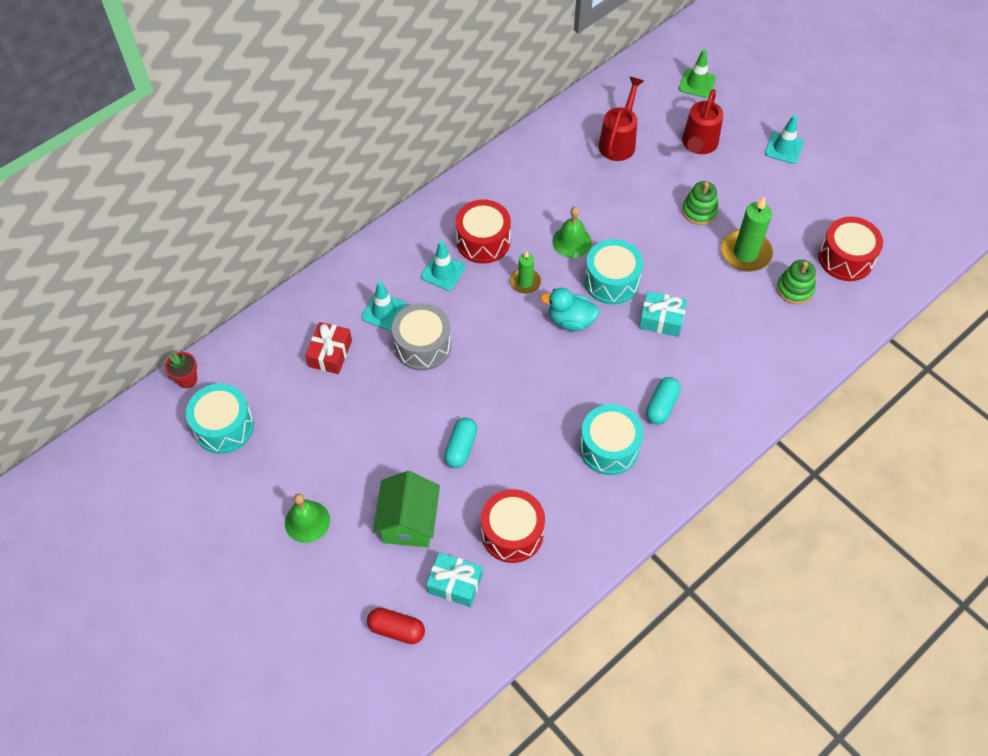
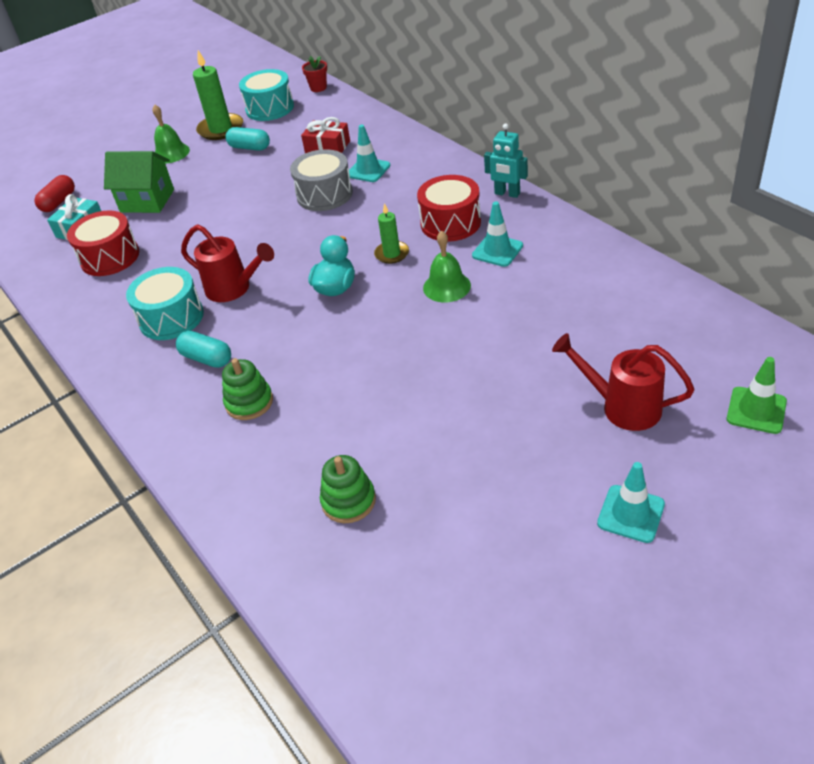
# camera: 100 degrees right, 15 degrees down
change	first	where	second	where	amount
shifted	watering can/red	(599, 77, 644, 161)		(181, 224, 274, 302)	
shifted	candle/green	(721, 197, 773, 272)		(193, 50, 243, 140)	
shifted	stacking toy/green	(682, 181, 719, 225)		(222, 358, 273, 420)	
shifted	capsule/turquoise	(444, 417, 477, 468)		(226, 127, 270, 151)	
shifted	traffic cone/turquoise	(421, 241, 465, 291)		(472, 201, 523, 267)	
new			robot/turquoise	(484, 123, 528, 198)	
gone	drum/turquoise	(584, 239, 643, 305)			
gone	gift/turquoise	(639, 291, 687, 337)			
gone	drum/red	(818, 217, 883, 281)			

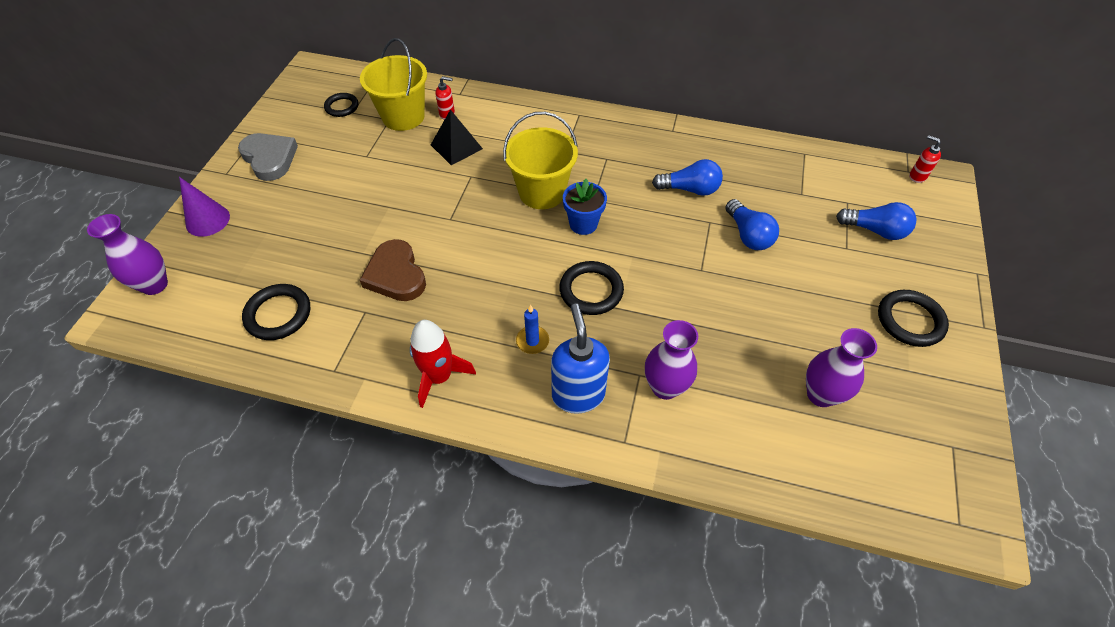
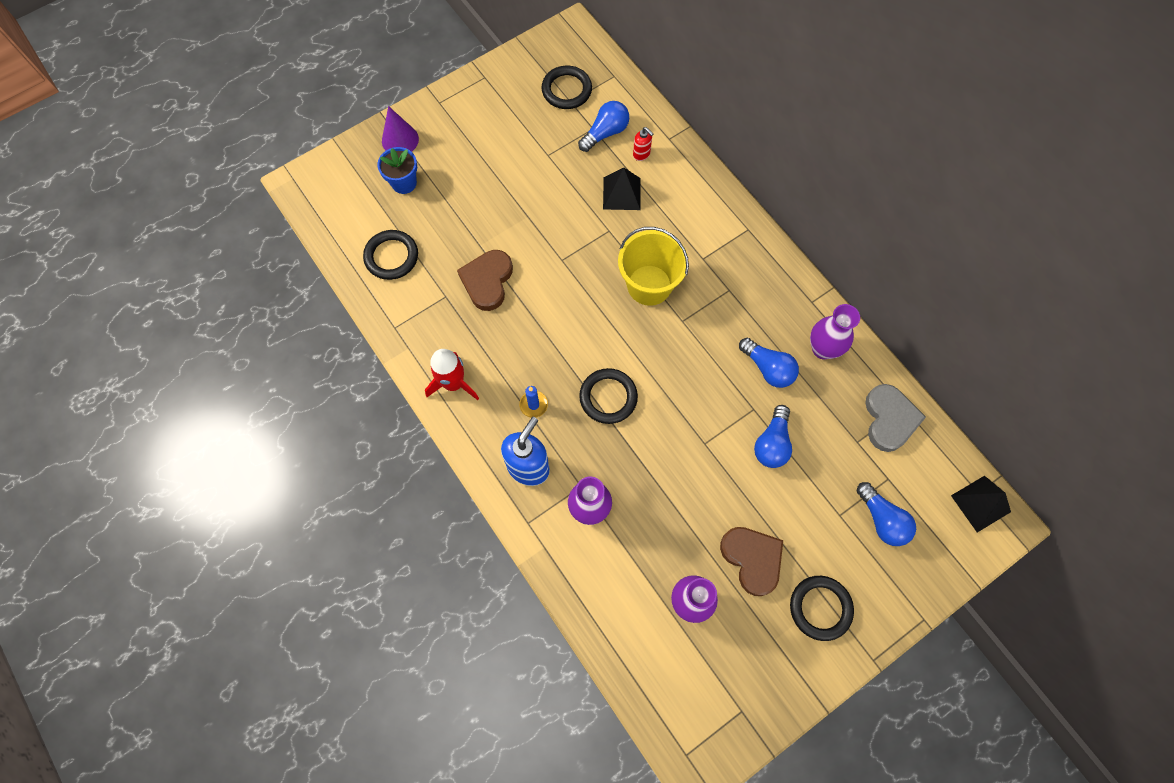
# camera: 40 degrees right, 15 degrees up
change	first	where	second	where	amount
shifted	flower pot/blue	(563, 179, 607, 235)		(377, 147, 417, 194)	
scaled	ring/black	(324, 93, 358, 117)		(541, 66, 592, 109)	x1.52
swapped	bucket/yellow	(360, 38, 427, 131)	light bulb/blue	(578, 101, 629, 152)	
new			heart/brown	(720, 527, 783, 596)	
shifted	vase/purple	(87, 214, 168, 295)		(810, 304, 860, 359)	
shifted	heart/grey	(238, 133, 298, 181)		(865, 384, 926, 452)	
swapped	soap dispenser/red	(909, 135, 941, 183)	pyramid/black	(951, 476, 1011, 532)	

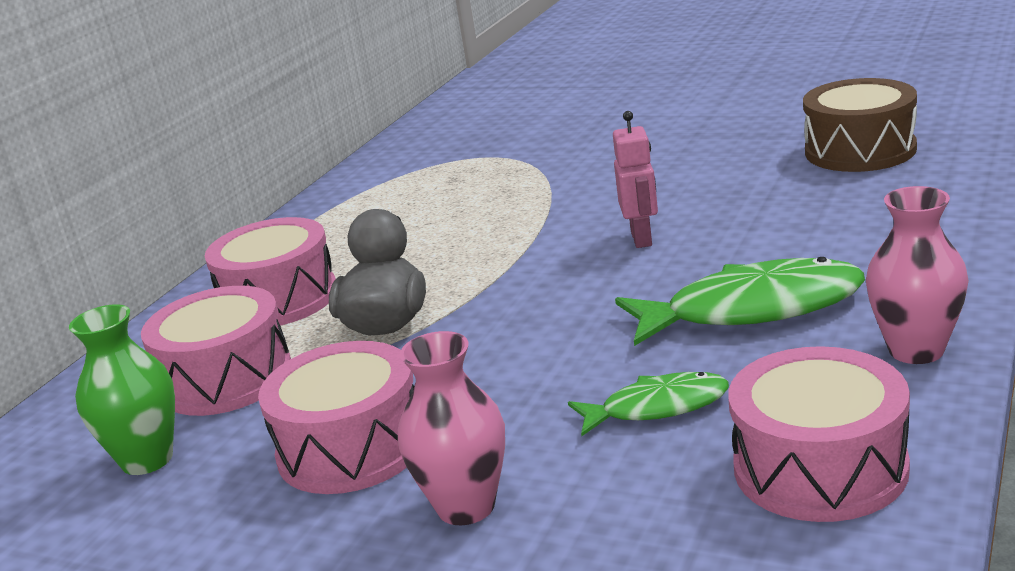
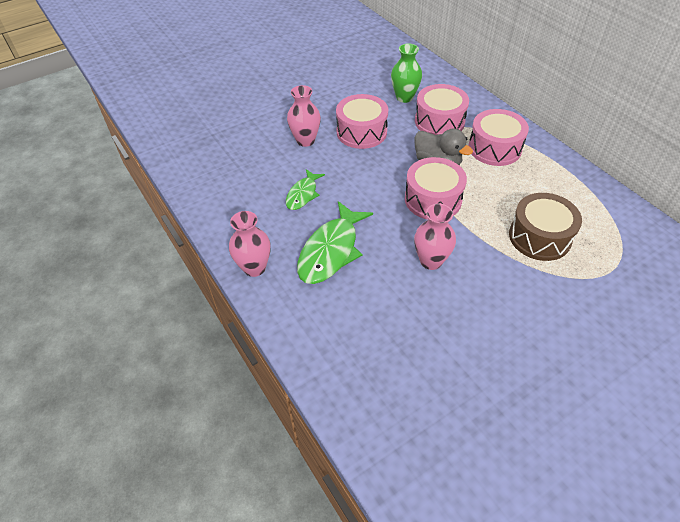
# camera: 120 degrees right, 25 degrees up
change	first	where	second	where	amount
shifted	drum/pink	(728, 346, 910, 522)		(405, 157, 467, 220)	
swapped	robot/pink	(613, 111, 658, 248)	vase/pink	(414, 204, 456, 270)	
shifted	drum/brown	(803, 78, 917, 172)		(509, 193, 582, 261)	

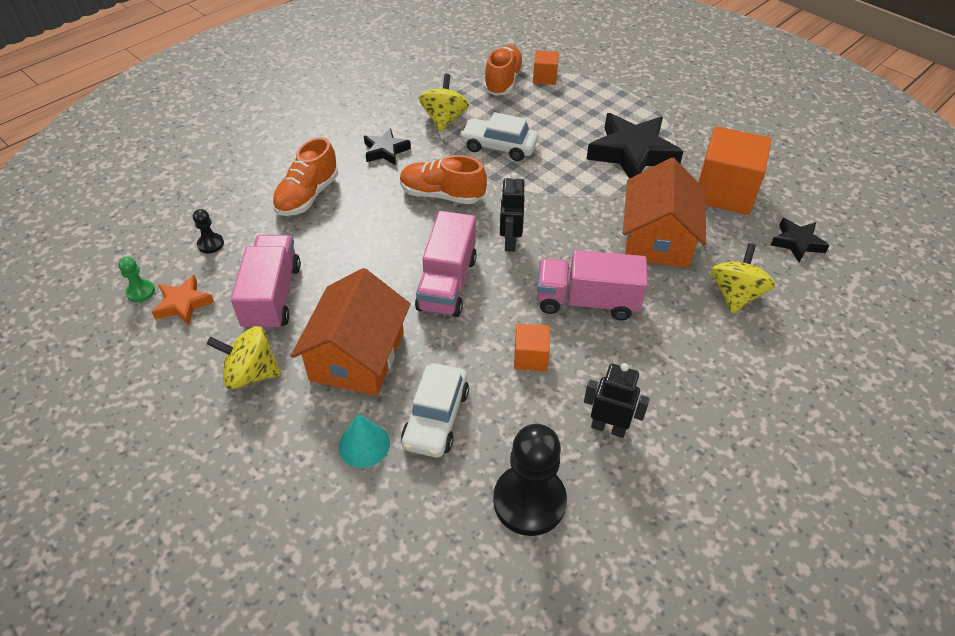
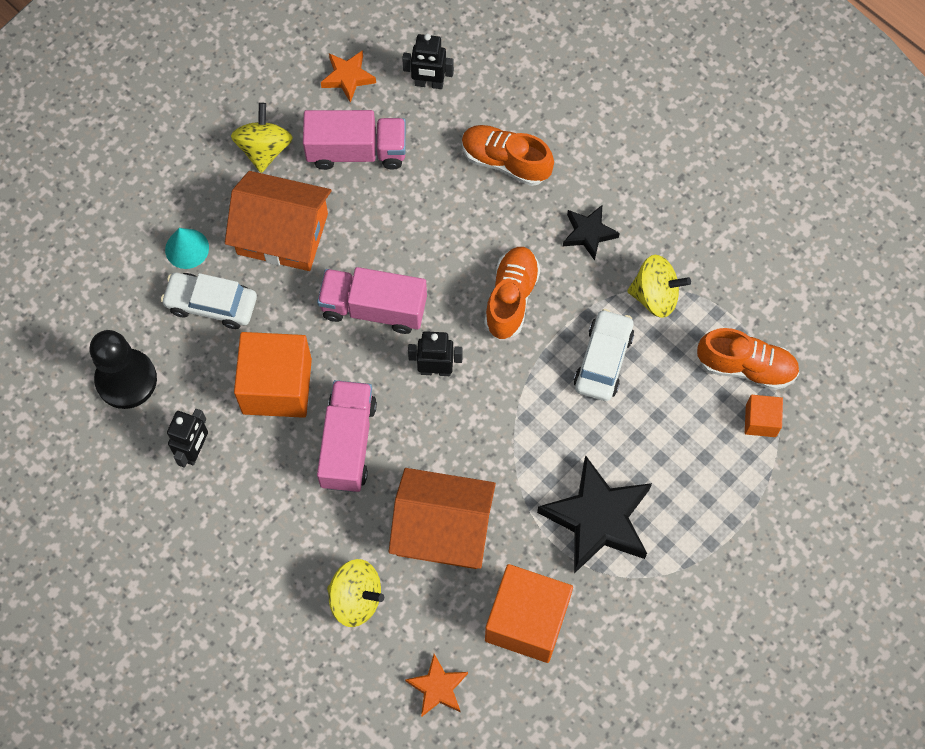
# camera: 90 degrees right, 20 degrees up
change	first	where	second	where	amount
scaled	cube/orange	(514, 324, 550, 371)		(234, 332, 312, 418)	x2.04
swapped	pawn/black	(193, 209, 224, 253)	robot/black	(402, 34, 454, 89)	
repainted	star/black	(771, 218, 830, 262)	star/orange	(405, 654, 468, 717)	
gone	pawn/green	(118, 257, 155, 302)			

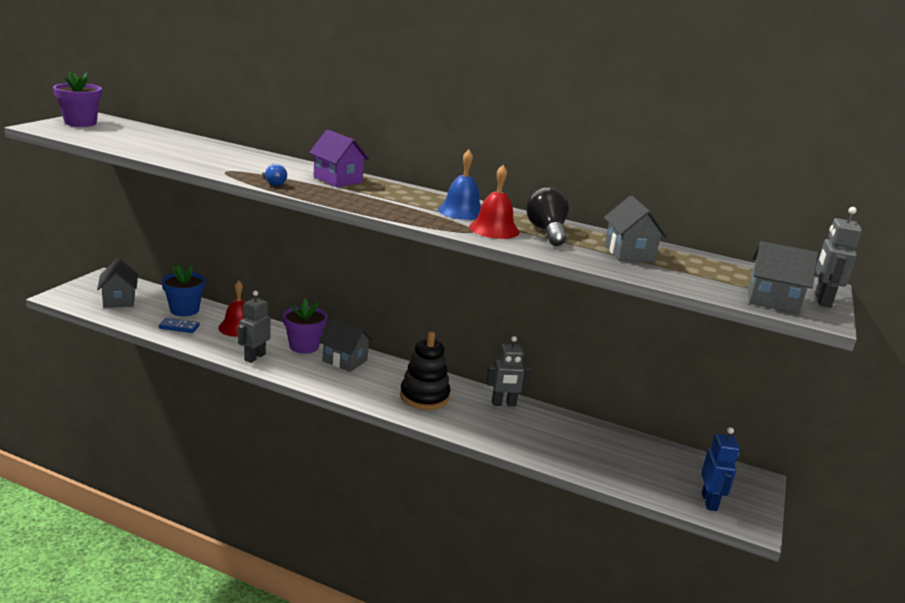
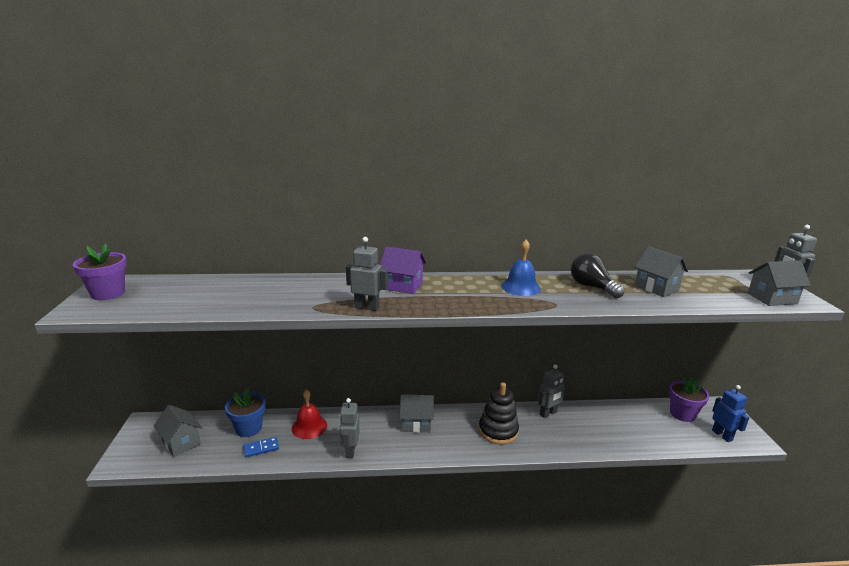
# camera: 25 degrees left, 0 degrees up
change	first	where	second	where	amount
swapped	light bulb/blue	(262, 164, 287, 186)	robot/grey	(346, 237, 388, 311)	
shifted	flower pot/purple	(283, 298, 328, 354)		(669, 377, 709, 422)	
gone	bell/red	(469, 165, 520, 239)			

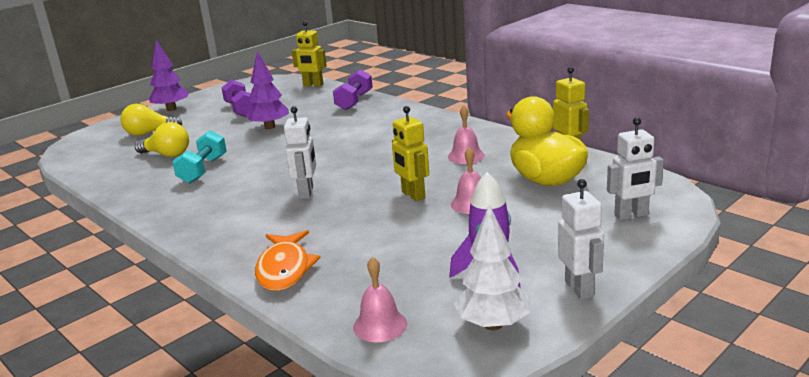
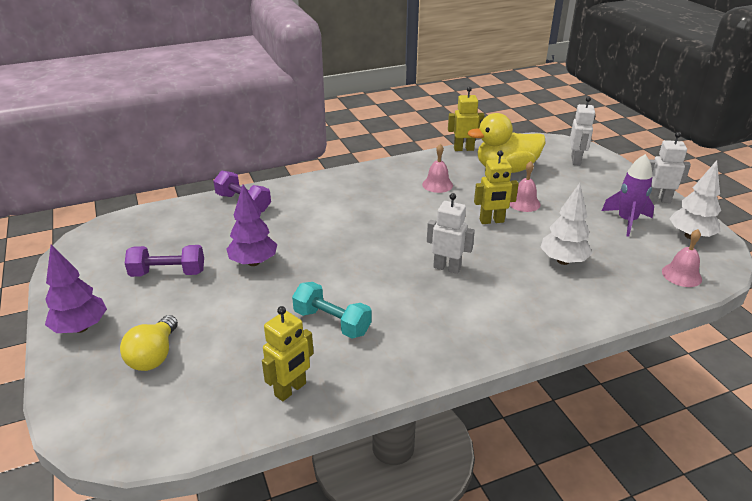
# camera: 70 degrees left, 10 degrees up
change	first	where	second	where	amount
shifted	robot/yellow	(292, 21, 327, 87)		(262, 306, 314, 401)	
new			tree/white	(540, 183, 592, 265)	
gone	light bulb/yellow	(135, 122, 189, 157)			
gone	fish/orange	(255, 230, 320, 291)			

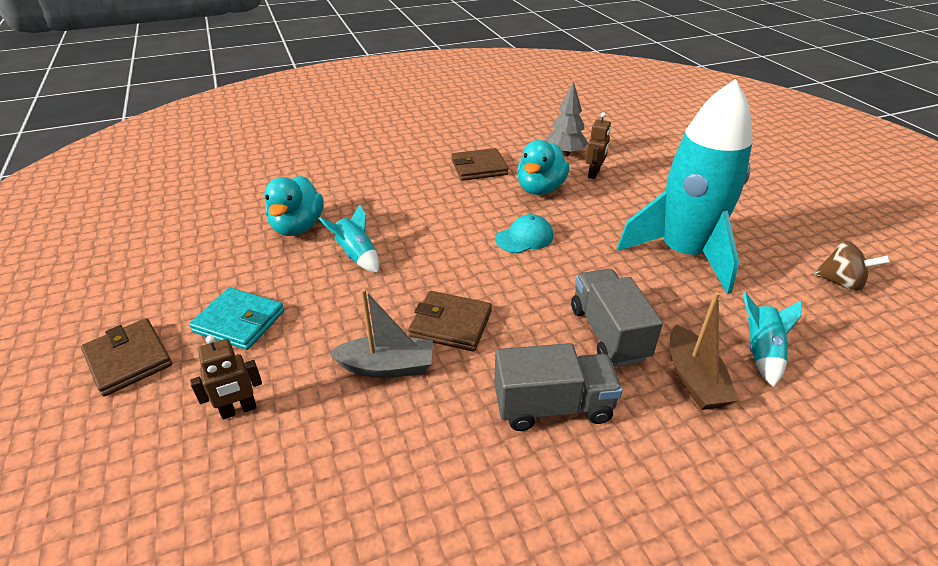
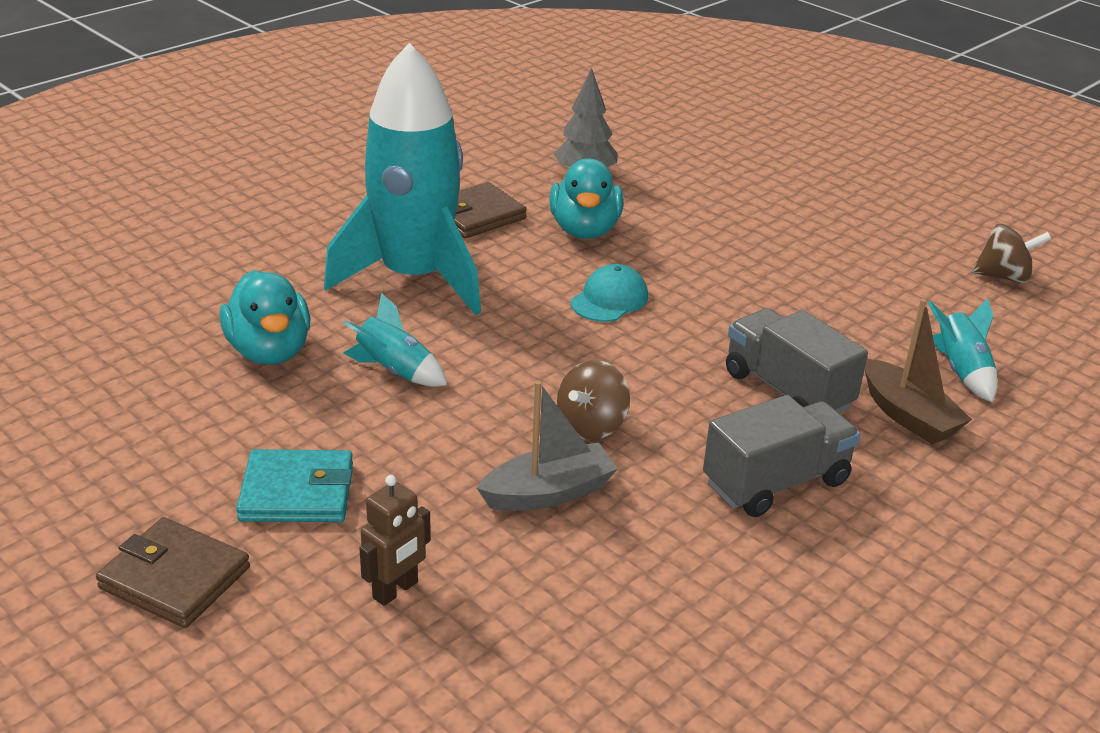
# camera: 25 degrees left, 5 degrees down
change	first	where	second	where	amount
shifted	rocket/turquoise	(617, 79, 753, 294)		(324, 43, 481, 315)	
swapped	wallet/brown	(408, 291, 492, 352)	spinning top/brown	(557, 360, 630, 440)	
gone	robot/brown	(586, 112, 611, 179)			

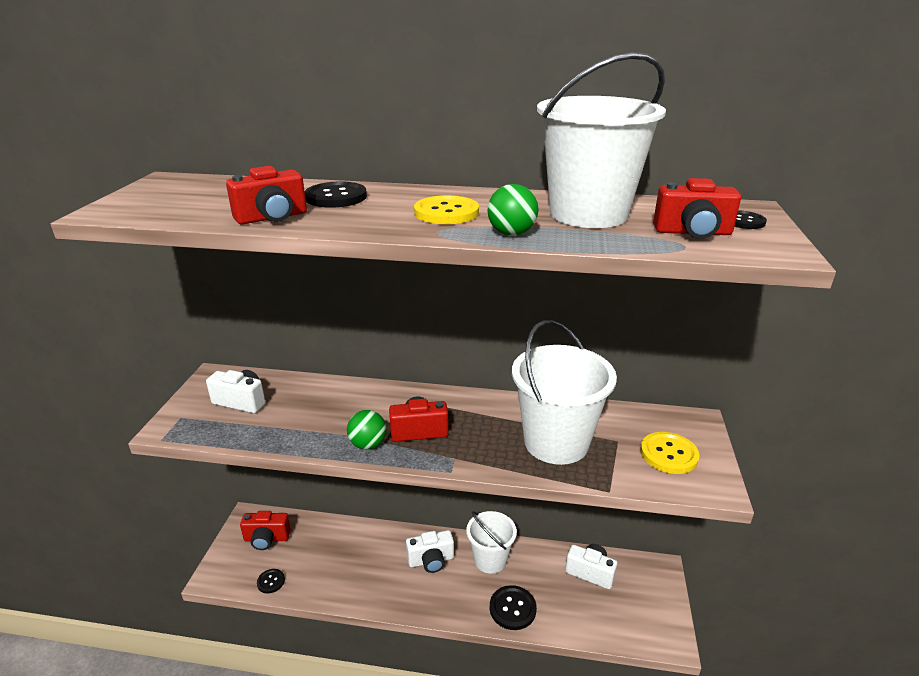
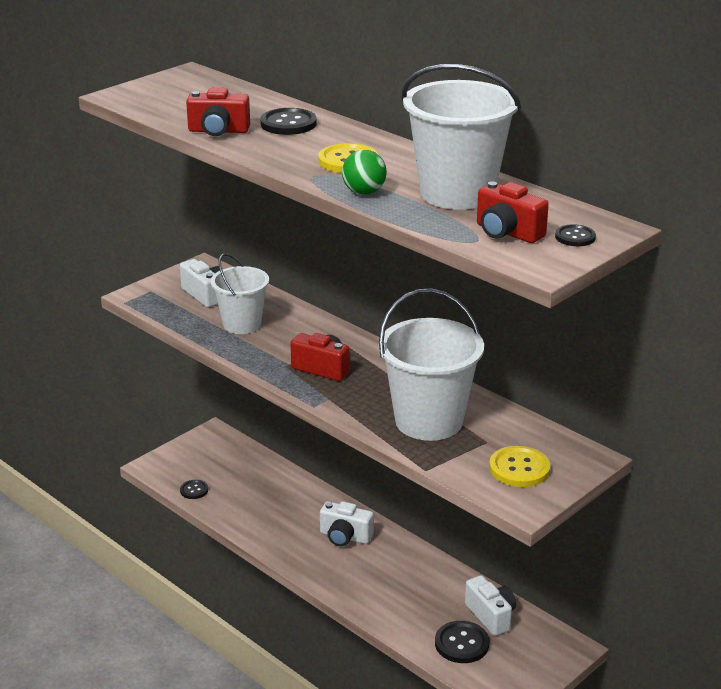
# camera: 35 degrees right, 0 degrees up
change	first	where	second	where	amount
shifted	bucket/white	(466, 511, 517, 574)		(210, 253, 269, 334)	
shifted	button/black	(490, 585, 537, 630)		(435, 621, 490, 663)	
gone	camera/red	(240, 511, 291, 550)			
gone	ball/green	(347, 410, 386, 449)			

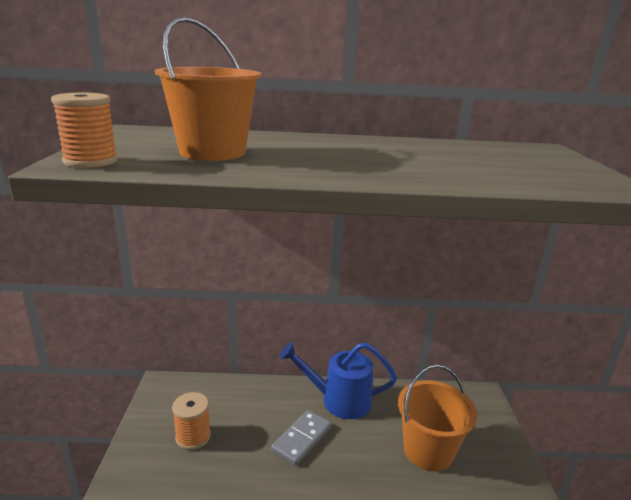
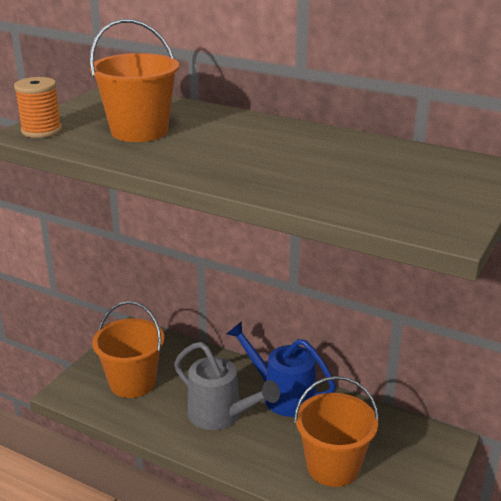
# camera: 30 degrees right, 5 degrees up
change	first	where	second	where	amount
swapped	spool/orange	(172, 392, 211, 450)	bucket/orange	(92, 301, 164, 398)	
swapped	domino/grey	(271, 410, 331, 466)	watering can/grey	(174, 342, 280, 430)	

